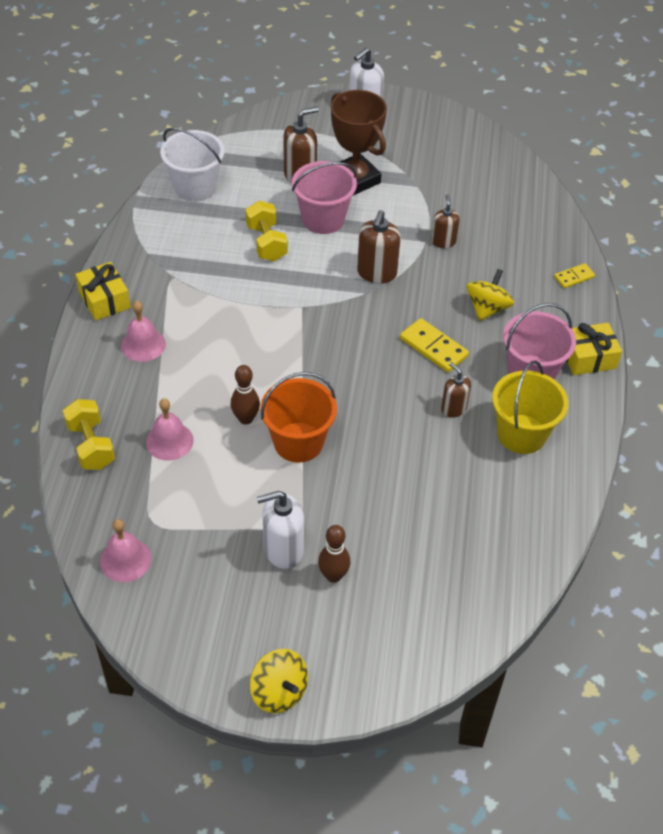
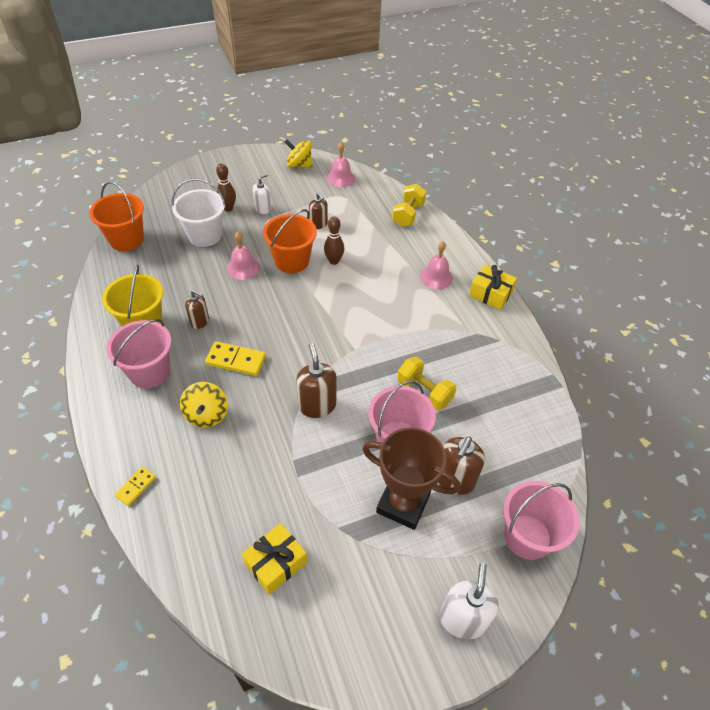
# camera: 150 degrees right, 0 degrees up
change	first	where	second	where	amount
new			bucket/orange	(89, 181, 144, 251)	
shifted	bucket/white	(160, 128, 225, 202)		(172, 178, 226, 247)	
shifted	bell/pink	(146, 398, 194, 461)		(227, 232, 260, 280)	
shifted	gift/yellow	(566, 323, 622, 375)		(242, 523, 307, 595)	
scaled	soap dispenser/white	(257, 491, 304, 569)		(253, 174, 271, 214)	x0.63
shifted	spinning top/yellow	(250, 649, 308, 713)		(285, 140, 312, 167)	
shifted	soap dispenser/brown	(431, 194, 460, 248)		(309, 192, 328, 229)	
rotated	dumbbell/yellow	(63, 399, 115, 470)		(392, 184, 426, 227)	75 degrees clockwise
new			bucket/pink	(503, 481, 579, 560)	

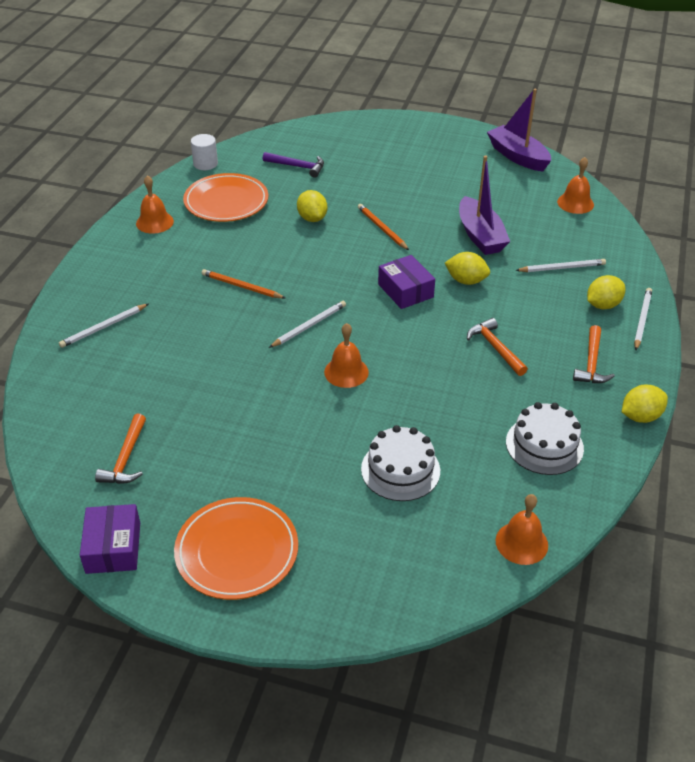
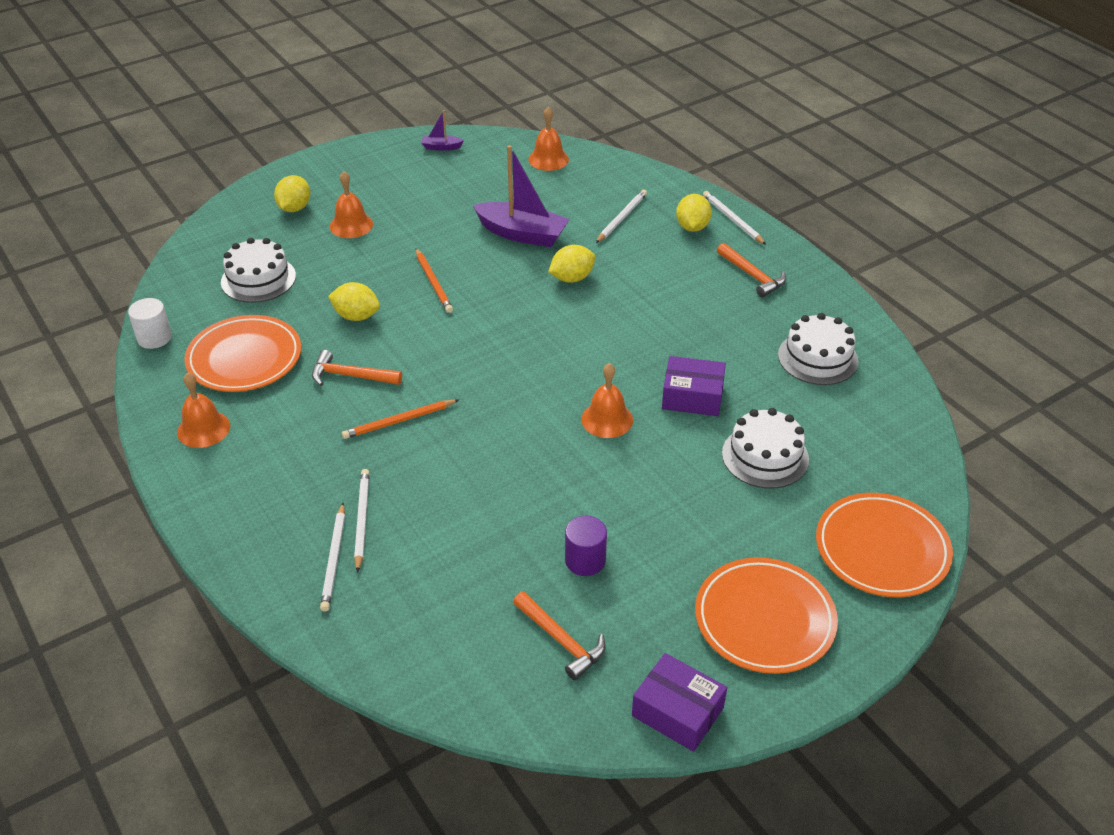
# camera: 50 degrees left, 0 degrees up
change	first	where	second	where	amount
swapped	hammer/purple	(263, 152, 324, 178)	cake/white	(221, 238, 296, 303)	
shifted	lemon/yellow	(622, 385, 668, 423)		(274, 175, 311, 212)	
shifted	hammer/orange	(467, 318, 528, 376)		(312, 350, 402, 386)	
shifted	bell/orange	(496, 494, 548, 565)		(330, 171, 373, 238)	
shifted	pencil/white	(269, 301, 346, 348)		(354, 469, 370, 573)	
rotated	pencil/orange	(358, 204, 409, 250)		(416, 249, 453, 313)	120 degrees counterclockwise
scaled	boat/purple	(487, 89, 551, 172)		(422, 110, 464, 151)	x0.46
new			cylinder/purple	(565, 516, 607, 576)	
shifted	box/purple	(378, 255, 435, 309)		(662, 356, 726, 416)	
new			plate/orange	(816, 493, 953, 597)	

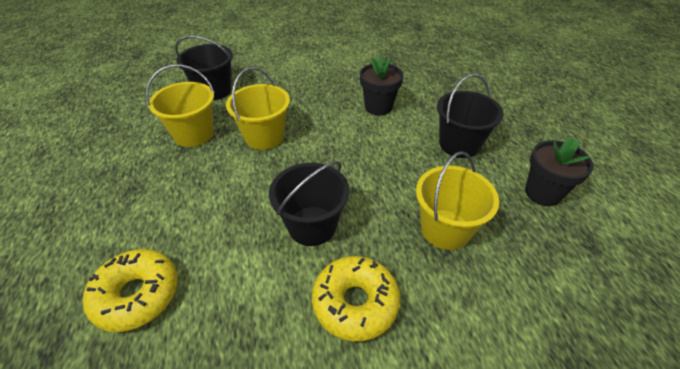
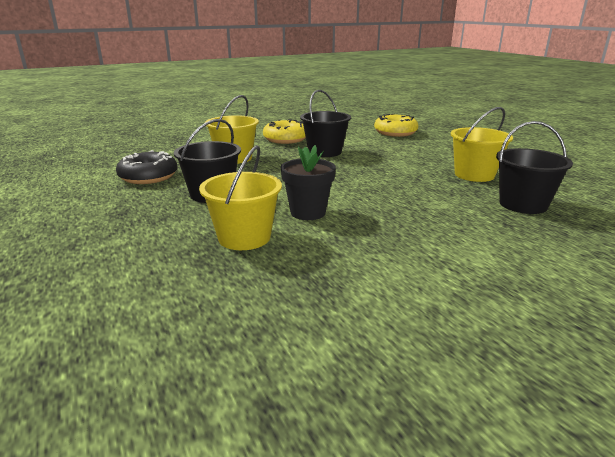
# camera: 165 degrees right, 20 degrees down
change	first	where	second	where	amount
swapped	flower pot/black	(525, 137, 593, 206)	donut/black	(116, 150, 178, 184)	
shifted	bucket/yellow	(226, 67, 290, 150)		(199, 145, 282, 250)	

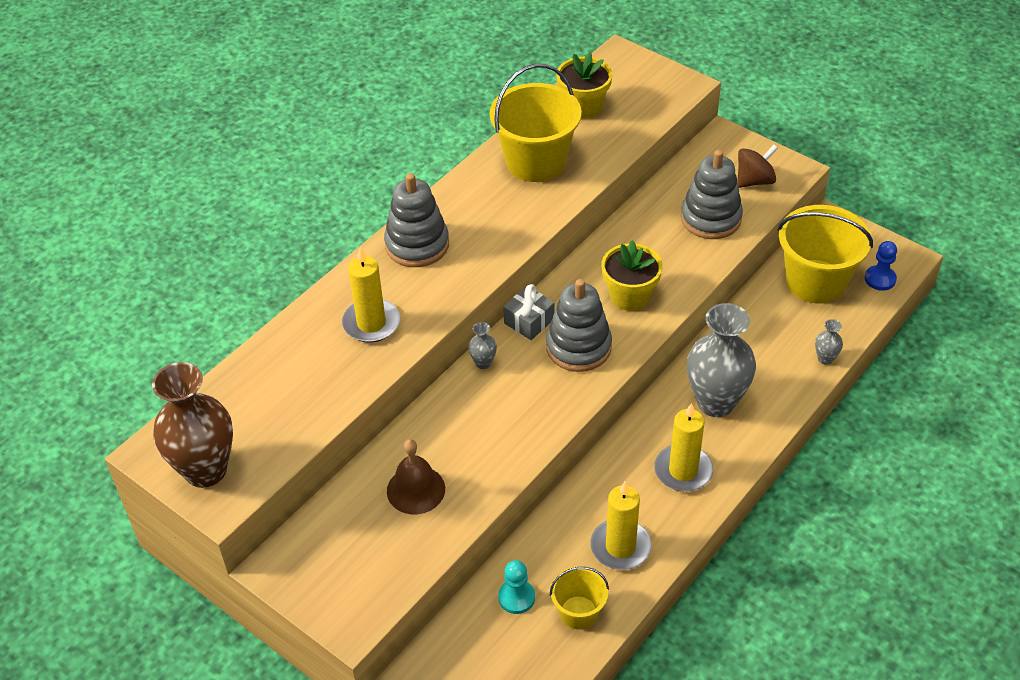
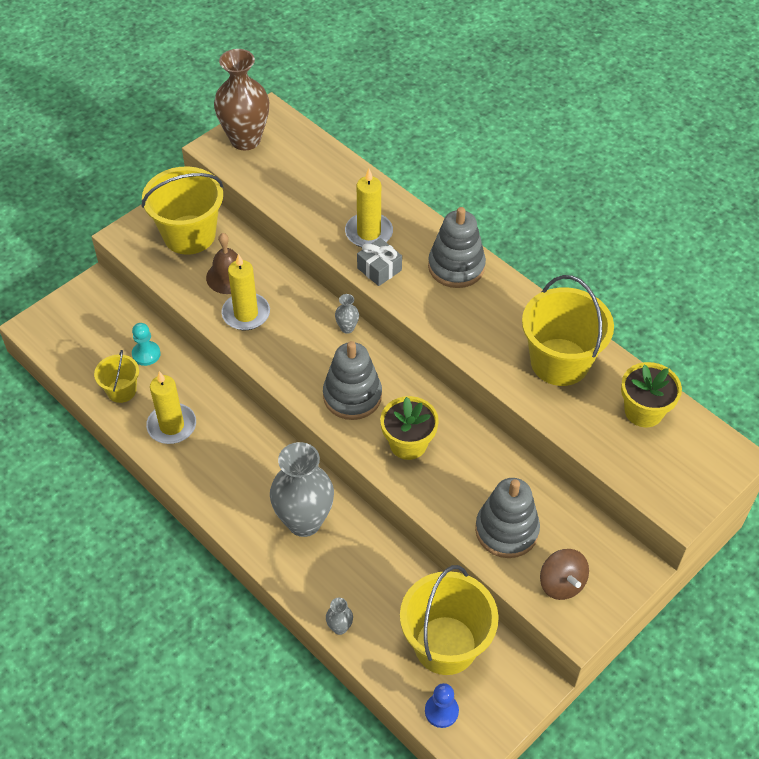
# camera: 95 degrees right, 5 degrees up
change	first	where	second	where	amount
new			bucket/yellow	(142, 166, 224, 255)	
shifted	candle/yellow	(654, 403, 713, 492)		(221, 254, 270, 330)	
shifted	gift/grey	(503, 284, 555, 340)		(357, 238, 402, 286)	

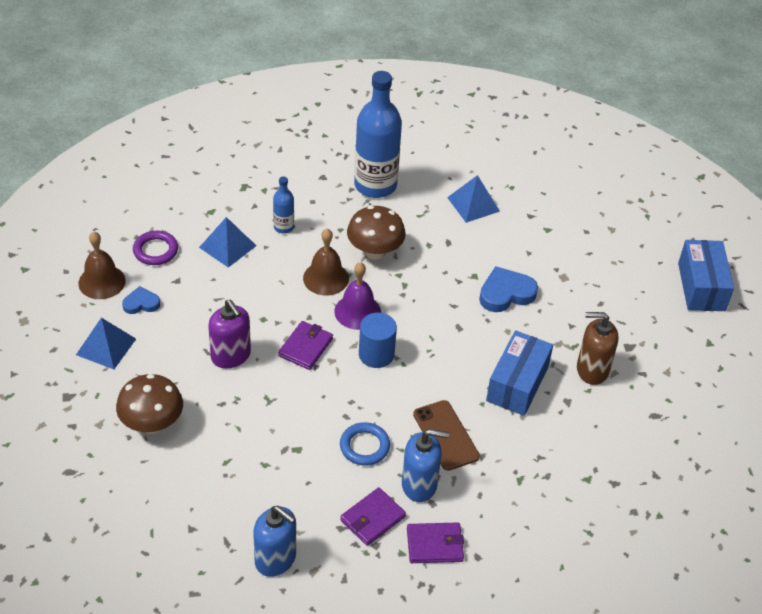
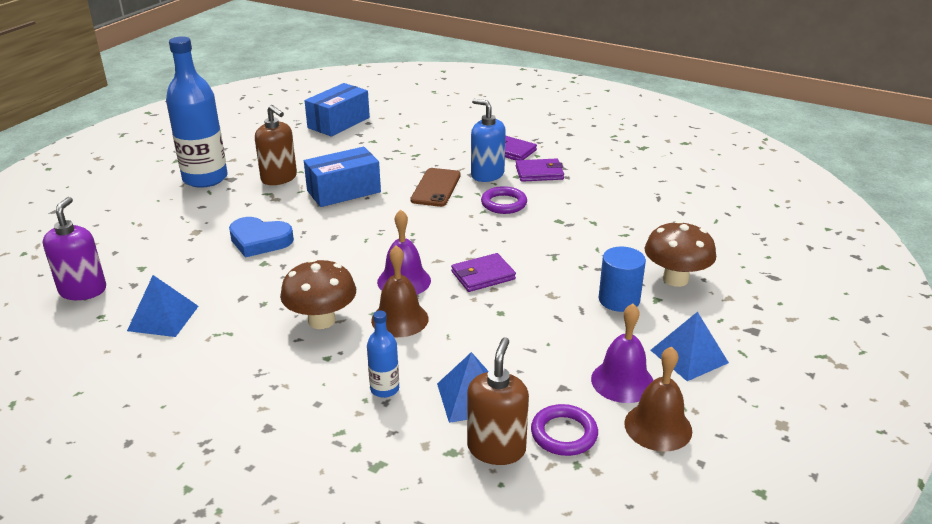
# camera: 140 degrees left, 15 degrees down
change	first	where	second	where	amount
shifted	soap dispenser/purple	(208, 299, 251, 368)		(43, 197, 106, 300)	
shifted	bottle/blue	(354, 71, 402, 198)		(166, 36, 228, 188)	
shifted	box/blue	(678, 240, 734, 311)		(305, 83, 370, 136)	
new			soap dispenser/brown	(467, 337, 529, 465)	
repainted	ring/blue	(340, 422, 390, 466)	ring/purple	(481, 186, 527, 214)	
swapped	heart/blue	(122, 286, 160, 314)	bell/purple	(591, 304, 654, 403)	
shifted	cylinder/blue	(359, 313, 397, 368)		(599, 247, 646, 312)	
gone	soap dispenser/blue	(253, 506, 296, 577)			

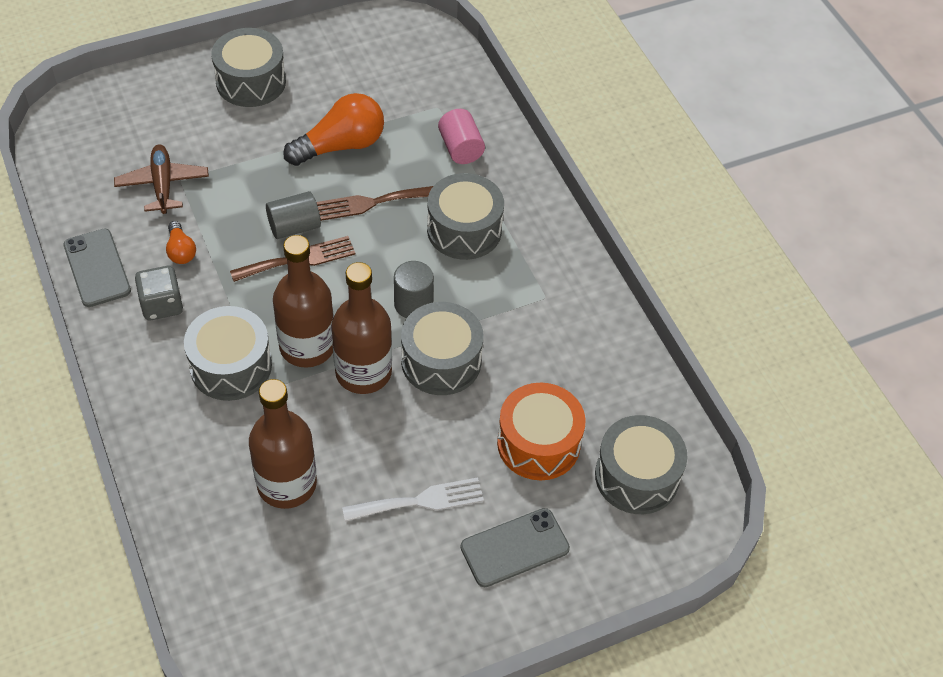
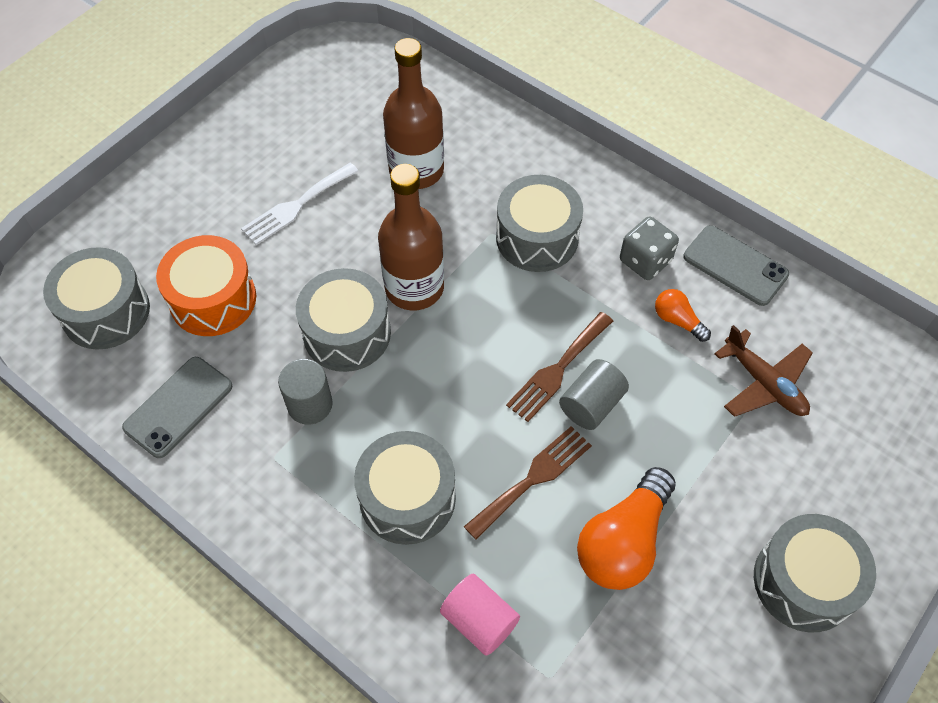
# camera: 155 degrees right, 5 degrees up
change	first	where	second	where	amount
shifted	phone/grey	(460, 508, 570, 587)		(122, 357, 232, 458)	
shifted	cylinder/grey	(394, 261, 434, 318)		(278, 359, 333, 425)	
gone	bottle/brown	(273, 235, 334, 368)			

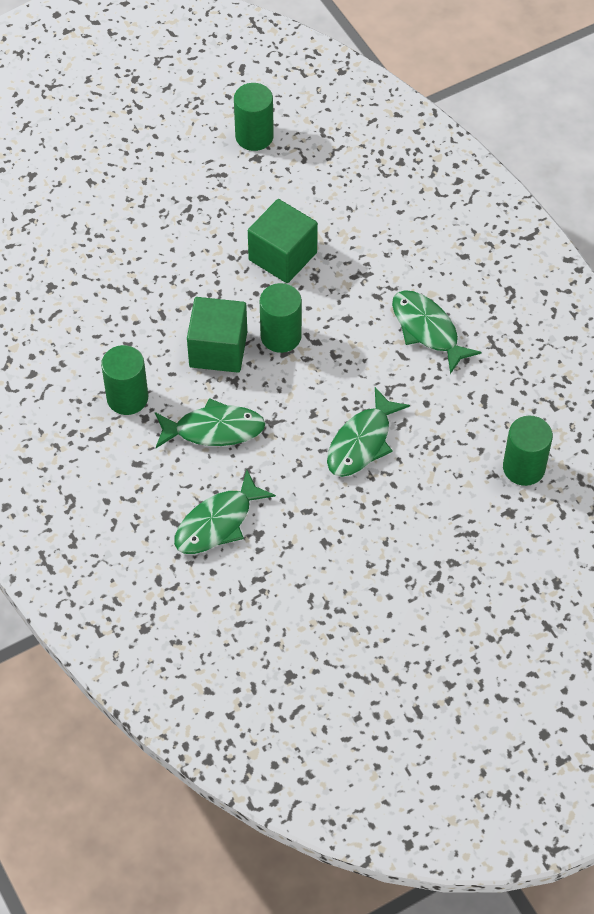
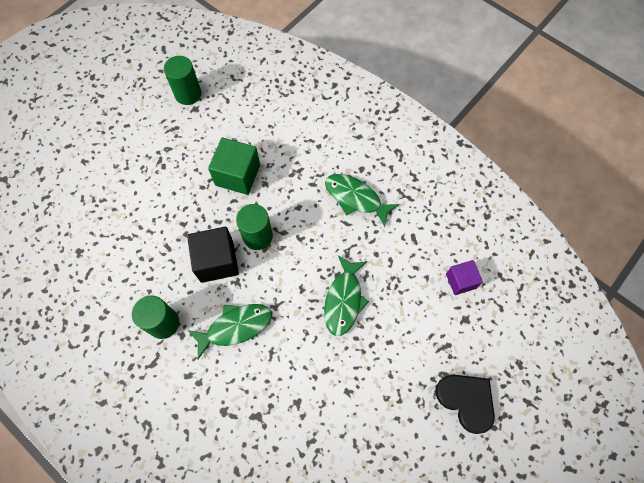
# camera: 20 degrees left, 10 degrees up
change	first	where	second	where	amount
repainted	cube/green	(187, 297, 247, 373)	cube/black	(187, 227, 239, 283)	
new			heart/black	(436, 375, 495, 434)	
swapped	cylinder/green	(503, 416, 553, 486)	cube/purple	(446, 260, 483, 295)	
gone	fish/green	(174, 470, 276, 554)			

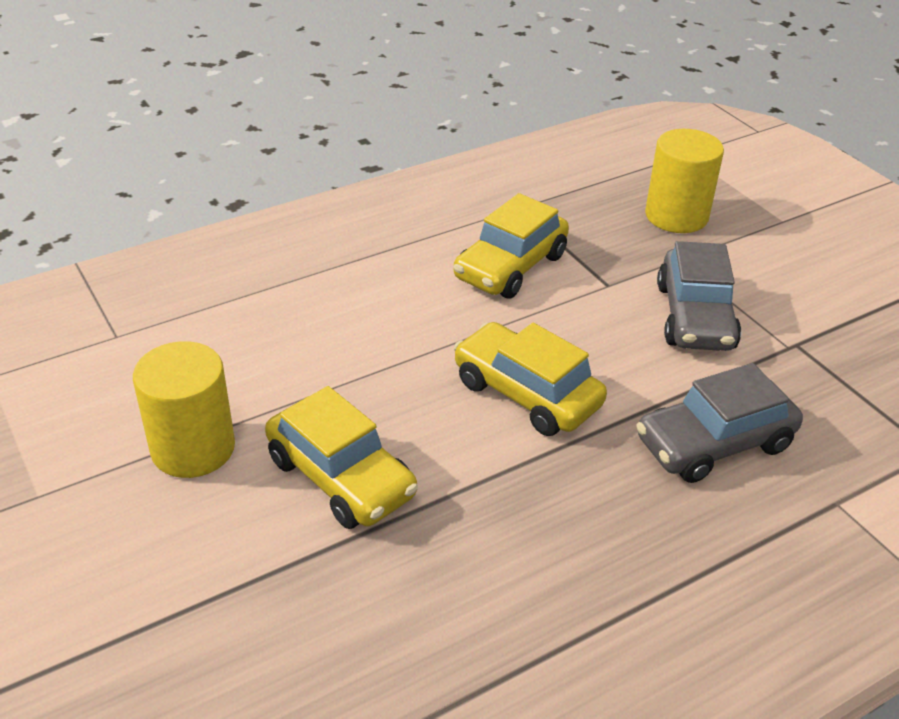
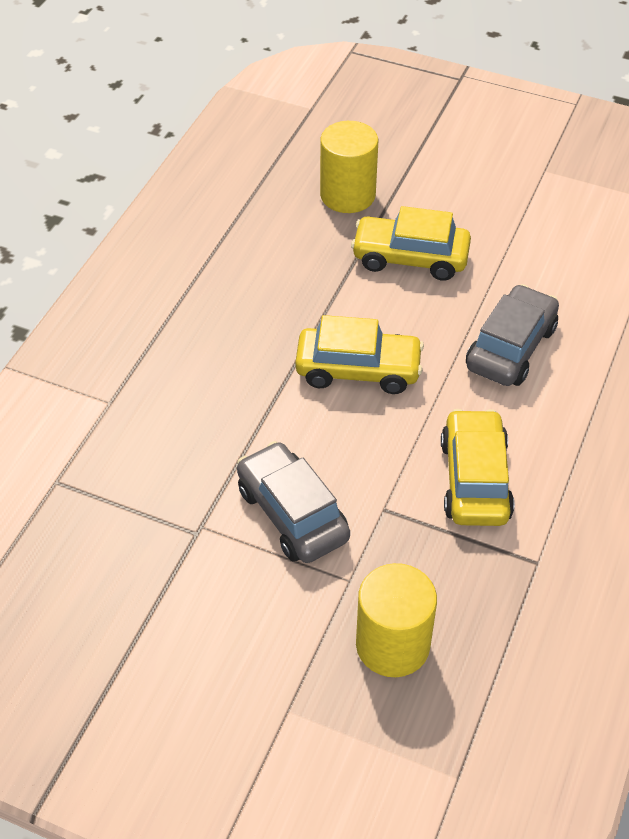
# camera: 145 degrees right, 10 degrees up
change	first	where	second	where	amount
shifted	cylinder/yellow	(133, 341, 235, 478)		(320, 121, 378, 213)	
shifted	car/grey	(636, 363, 803, 483)		(466, 284, 559, 386)	

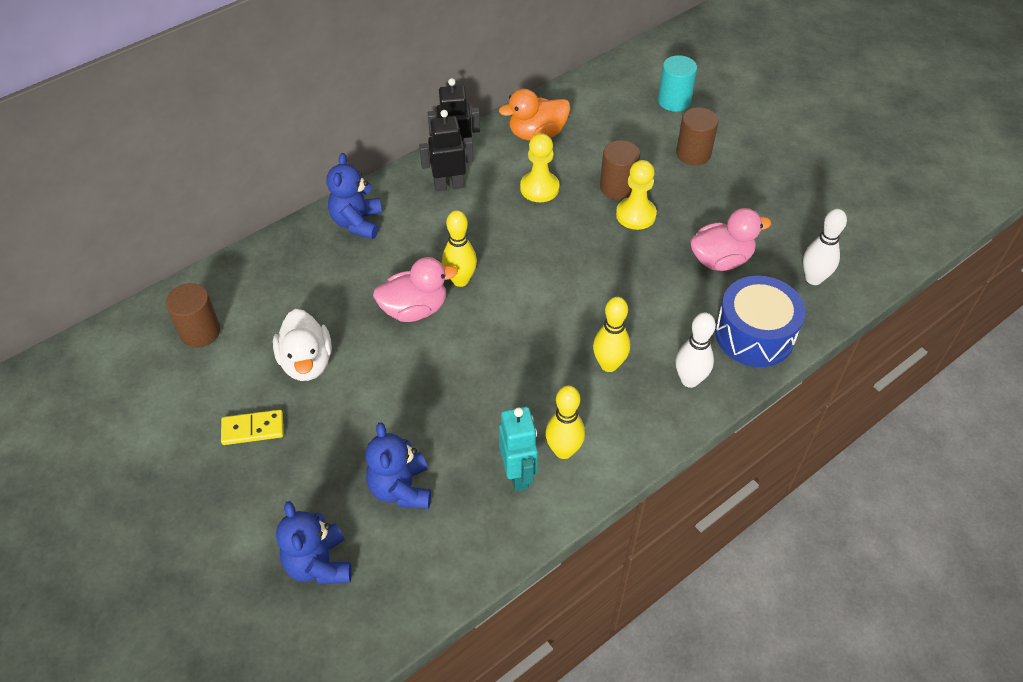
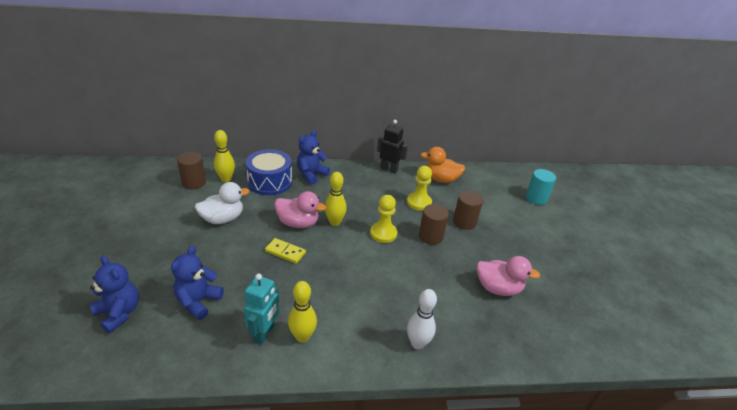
# camera: 30 degrees right, 15 degrees down
change	first	where	second	where	amount
rotated	teddy bear/blue	(276, 501, 352, 584)		(90, 256, 139, 333)	120 degrees clockwise
rotated	duck/white	(273, 309, 332, 381)		(194, 182, 250, 224)	135 degrees counterclockwise
shifted	bowling pin/yellow	(593, 297, 630, 372)		(214, 130, 235, 182)	
shifted	drum/blue	(715, 276, 805, 367)		(246, 149, 292, 195)	
shifted	domino/yellow	(221, 410, 283, 445)		(265, 238, 306, 264)	
shifted	pawn/yellow	(616, 160, 657, 230)		(370, 195, 397, 243)	
shifted	cylinder/brown	(676, 107, 718, 166)		(419, 204, 449, 245)	
gone	robot/black	(419, 110, 474, 192)			
gone	bowling pin/white	(803, 209, 847, 285)			

